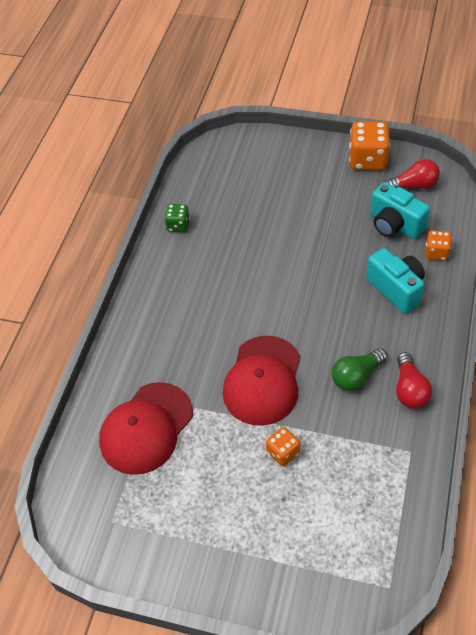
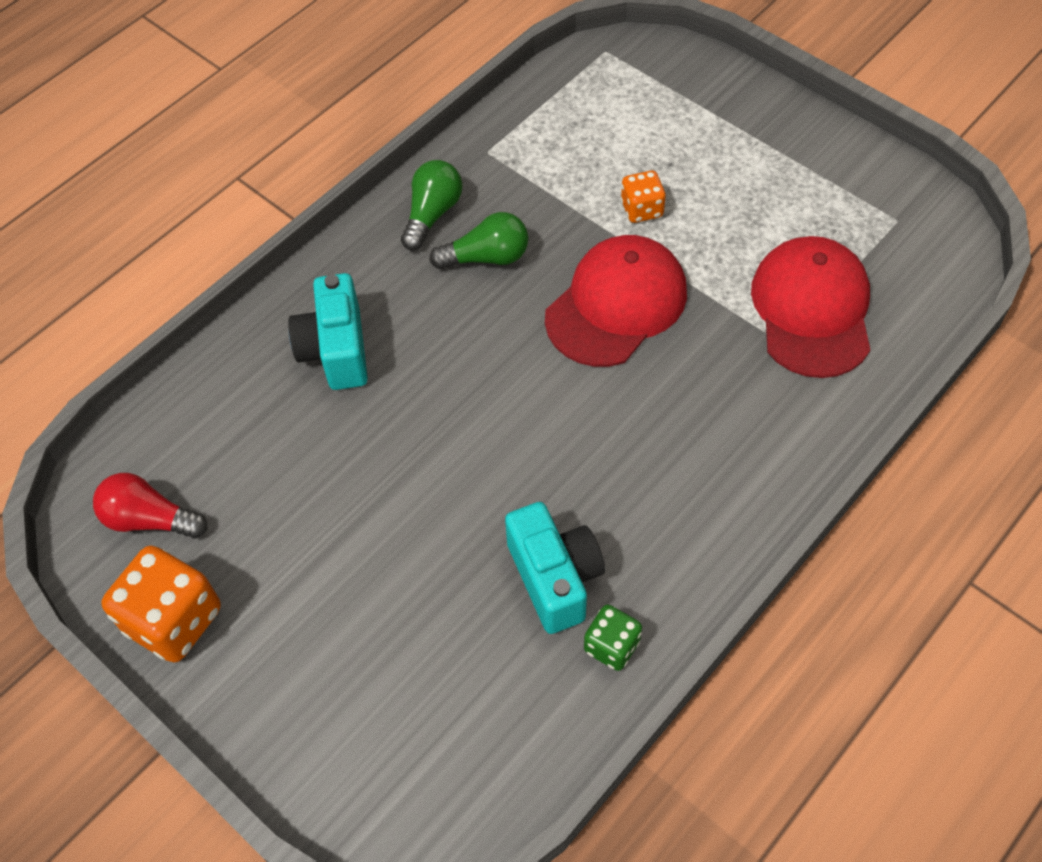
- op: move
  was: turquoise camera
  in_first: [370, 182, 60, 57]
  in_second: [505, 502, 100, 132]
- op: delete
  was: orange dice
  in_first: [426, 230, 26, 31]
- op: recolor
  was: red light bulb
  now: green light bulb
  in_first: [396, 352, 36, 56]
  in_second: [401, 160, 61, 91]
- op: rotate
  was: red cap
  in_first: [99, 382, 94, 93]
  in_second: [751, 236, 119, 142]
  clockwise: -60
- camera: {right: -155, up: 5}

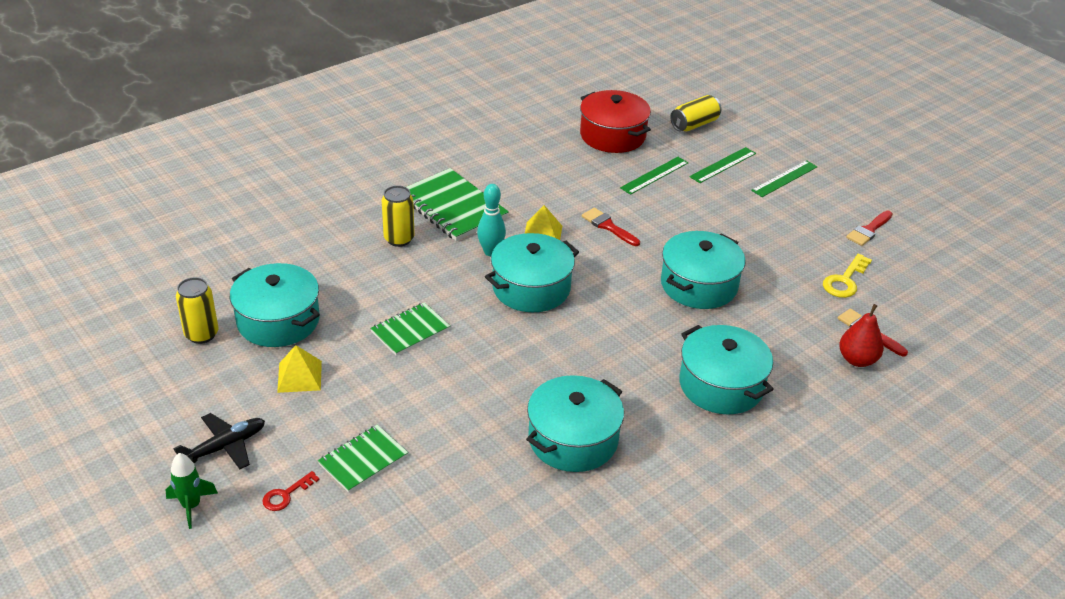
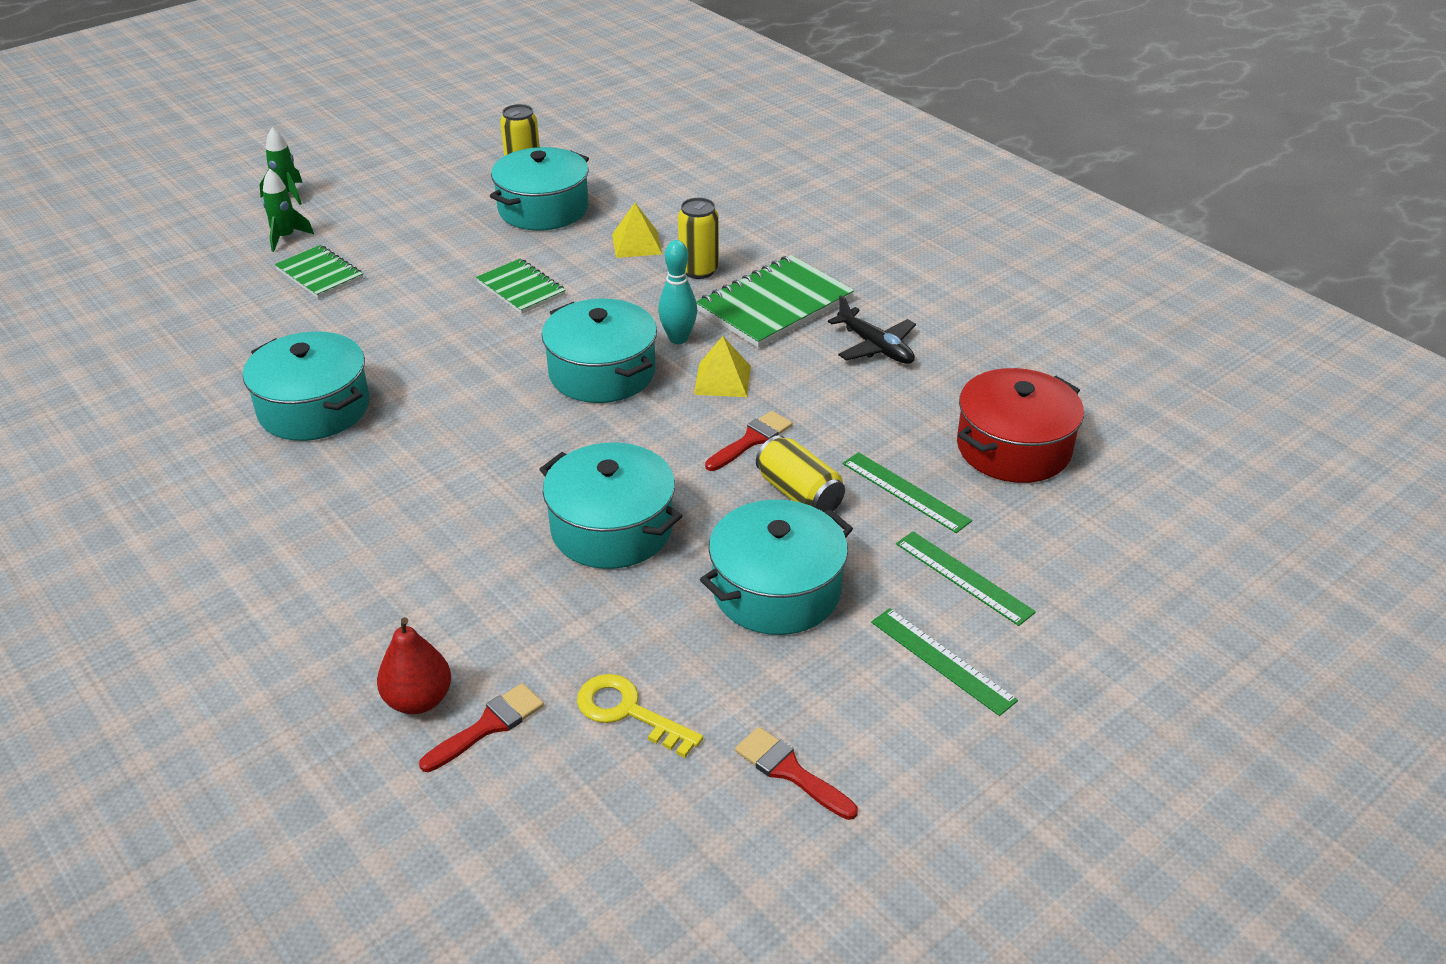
- op: move
  was: yellow can
  in_first: [670, 95, 52, 37]
  in_second: [756, 435, 89, 77]
- op: move
  was: turquoise pot
  in_first: [679, 325, 95, 89]
  in_second: [700, 500, 153, 135]
- op: move
  was: yellow pyramid
  in_first: [277, 345, 45, 48]
  in_second: [612, 203, 50, 55]
- op: move
  was: black plane
  in_first: [173, 413, 92, 56]
  in_second: [828, 295, 88, 69]
- op: replace
  was: red key
  now: green rocket
  in_first: [262, 471, 58, 40]
  in_second: [262, 169, 52, 83]
- camera: {right: 90, up: 0}

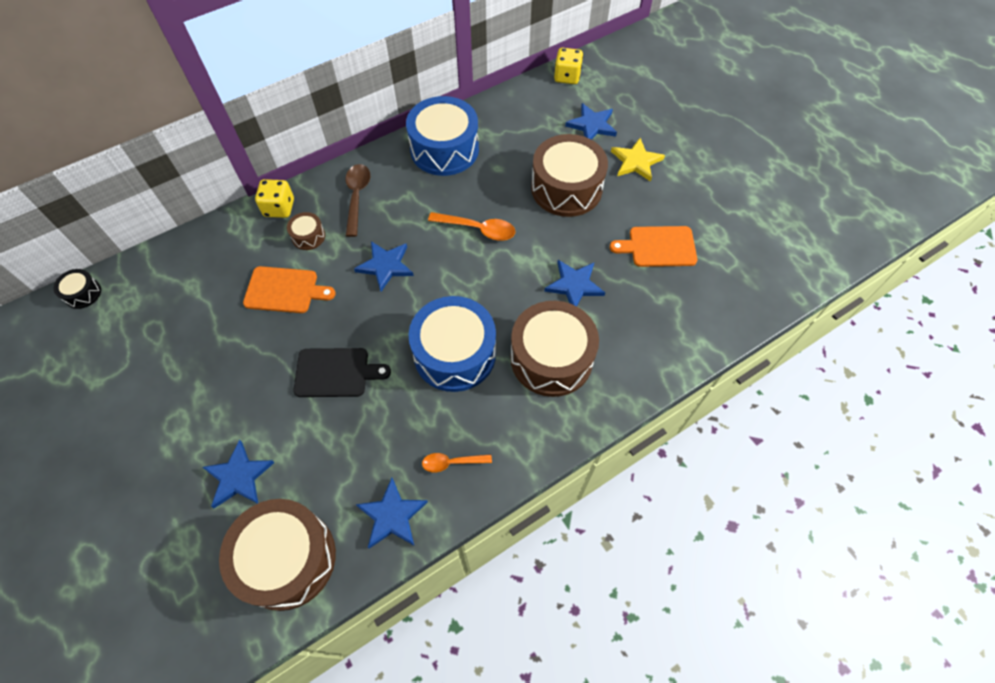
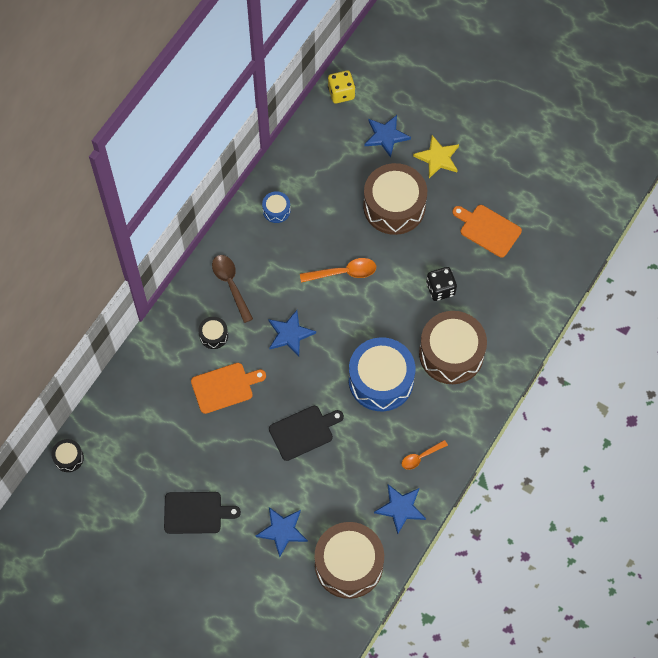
- op: resize
  was: blue drum
  in_first: [406, 96, 73, 80]
  in_second: [262, 191, 29, 32]
  ratio: 0.45
- op: delete
  was: yellow dice
  in_first: [255, 179, 39, 39]
- op: recolor
  was: brown drum
  now: black drum
  in_first: [287, 212, 38, 38]
  in_second: [198, 317, 30, 32]
- op: rotate
  was: orange cutting board
  in_first: [610, 226, 87, 41]
  in_second: [452, 205, 70, 53]
  clockwise: 60
- op: replace
  was: blue star
  now: black dice
  in_first: [544, 260, 61, 46]
  in_second: [426, 267, 31, 34]
- op: insert
  now: black cutting board
  in_second: [164, 492, 77, 42]
- camera: {right: -25, up: 5}

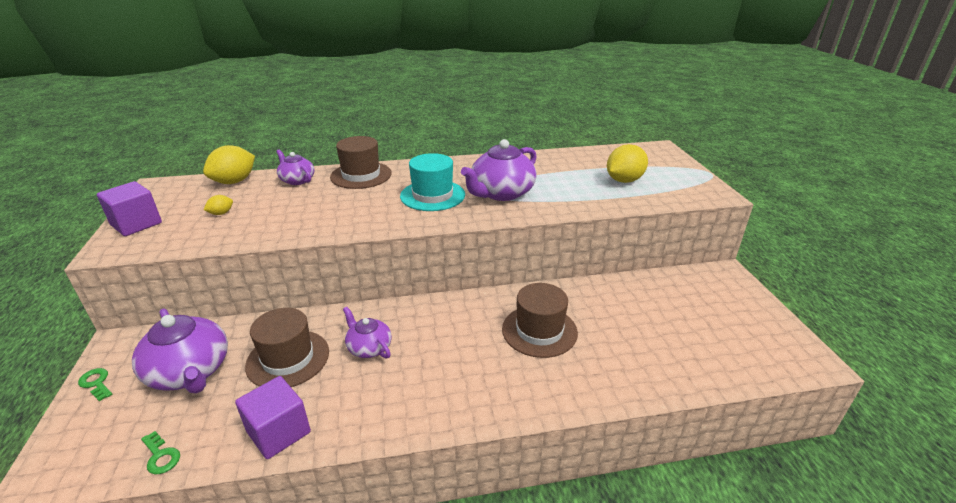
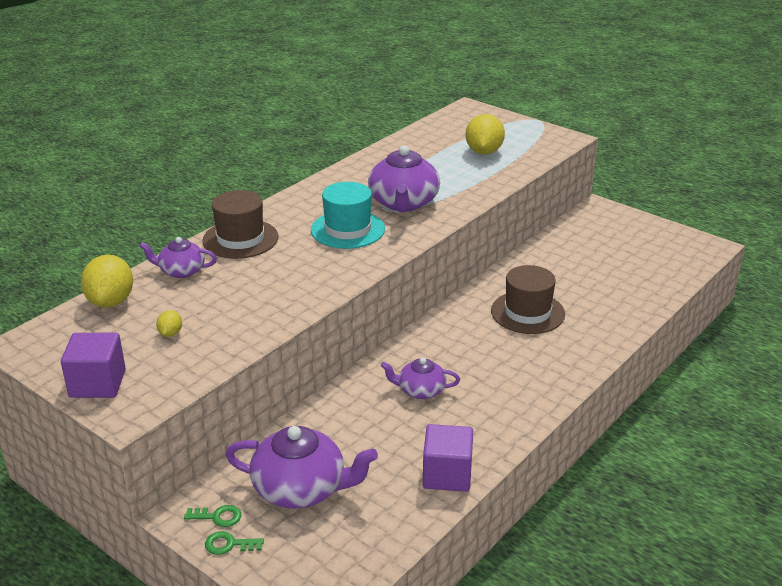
- op: delete
  was: brown hat
  in_first: [245, 308, 84, 79]
- op: move
  was: green key
  in_first: [141, 431, 39, 43]
  in_second: [184, 505, 57, 22]
- camera: {right: -40, up: 0}

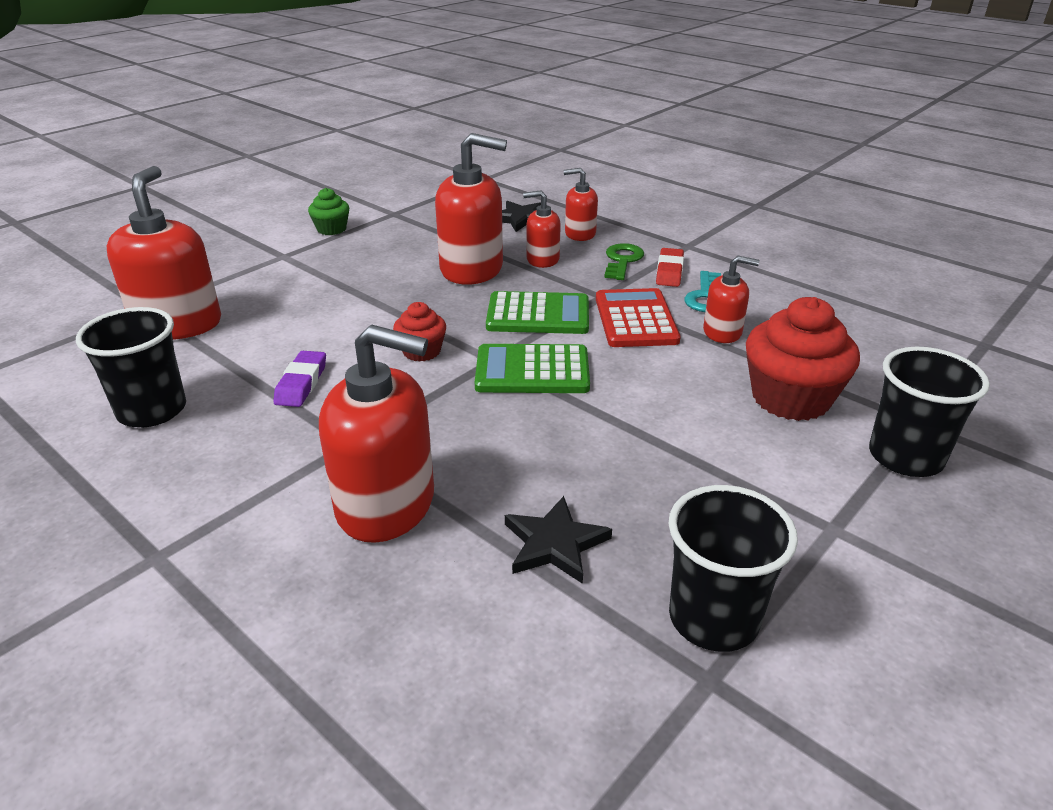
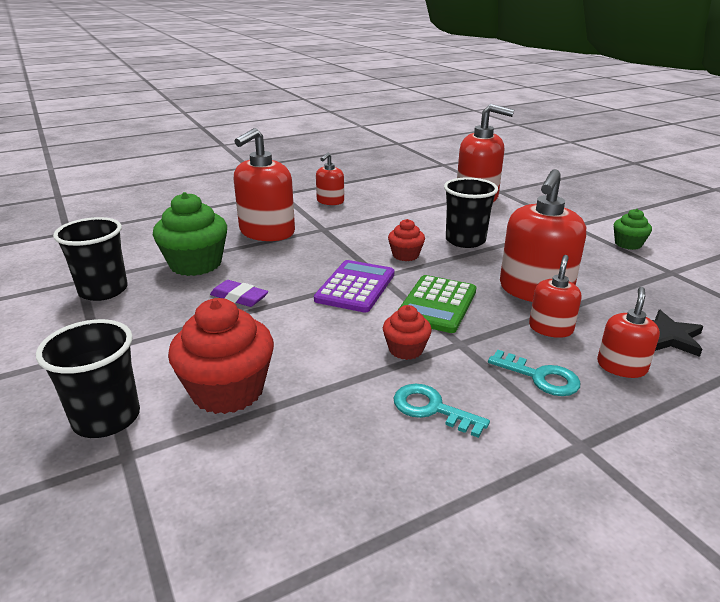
- op: recolor
  was: green key
  now: turquoise key
  in_first: [604, 243, 40, 37]
  in_second: [488, 350, 92, 46]
- op: delete
  was: red eraser
  in_first: [656, 248, 28, 39]
- op: move
  was: red soap dispenser
  in_first: [703, 256, 56, 87]
  in_second: [316, 153, 28, 52]
- op: replace
  was: red calculator
  now: red cupcake
  in_first: [596, 288, 85, 59]
  in_second: [383, 305, 49, 55]
- op: move
  was: black cup
  in_first: [76, 307, 110, 120]
  in_second: [444, 177, 54, 71]
- op: recolor
  was: green calculator
  now: purple calculator
  in_first: [475, 344, 115, 49]
  in_second: [314, 260, 80, 52]
- op: move
  was: purple eraser
  in_first: [273, 351, 53, 56]
  in_second: [210, 280, 58, 27]
- op: replace
  was: black star
  now: green cupcake
  in_first: [505, 496, 107, 88]
  in_second: [153, 192, 74, 84]
- camera: {right: 110, up: -5}

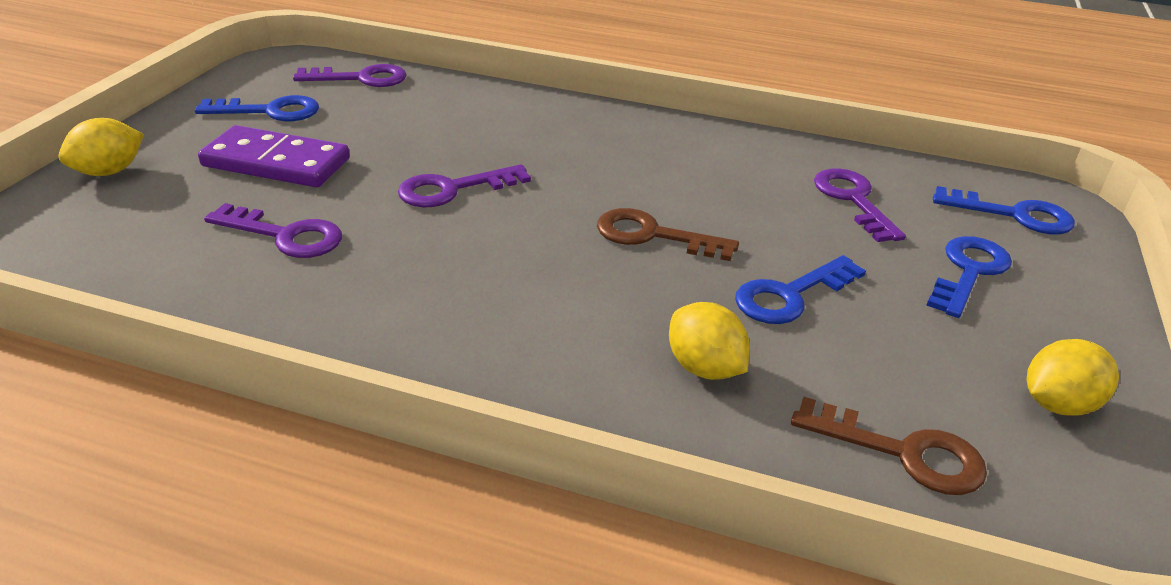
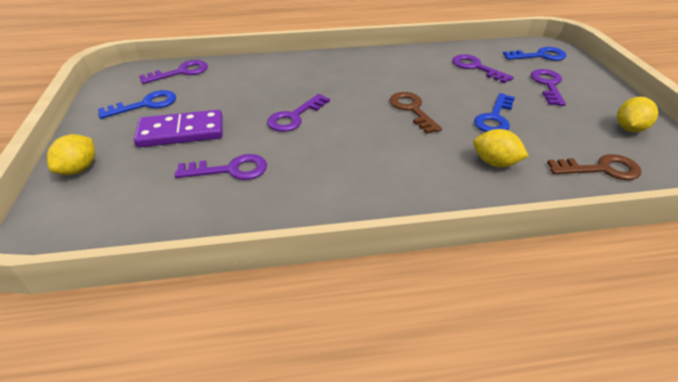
- op: rotate
  was: brown key
  in_first: [597, 208, 142, 53]
  in_second: [389, 92, 53, 42]
  clockwise: 75
- op: recolor
  was: blue key
  now: purple key
  in_first: [926, 236, 86, 82]
  in_second: [531, 69, 35, 37]
- camera: {right: -25, up: 5}

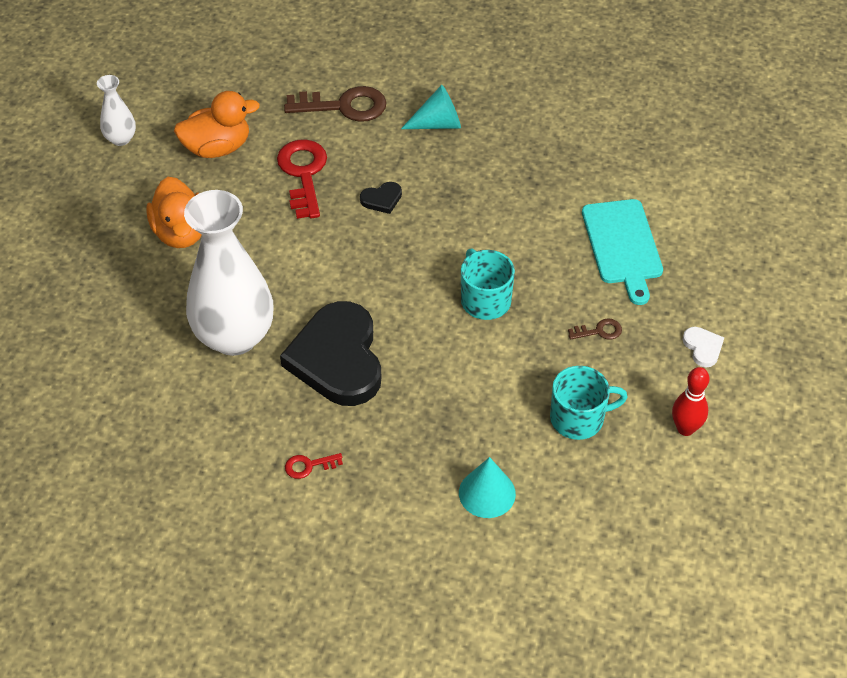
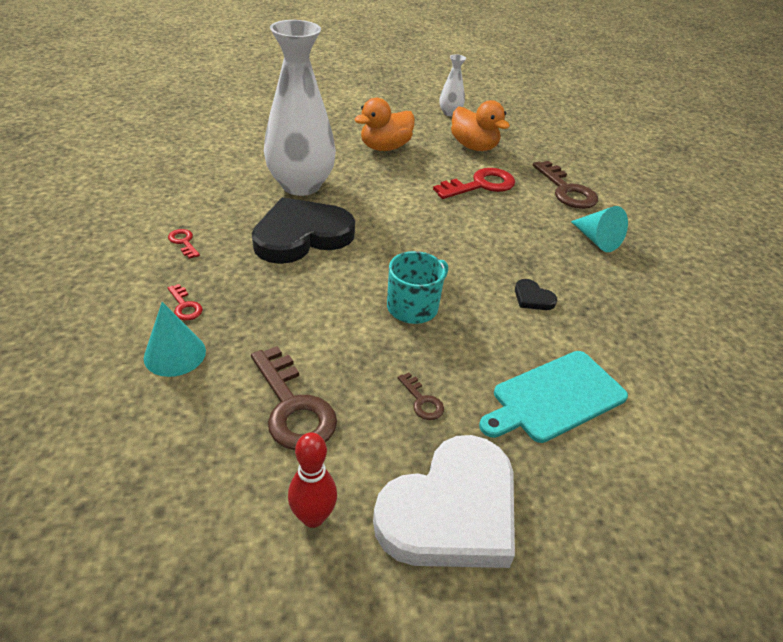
- op: move
  was: black heart
  in_first: [360, 182, 42, 32]
  in_second: [515, 279, 42, 31]
- op: resize
  was: white heart
  in_first: [683, 327, 41, 40]
  in_second: [373, 435, 142, 133]
  ratio: 2.5
- op: replace
  was: turquoise mug
  now: brown key
  in_first: [550, 366, 78, 74]
  in_second: [251, 346, 86, 104]
- op: insert
  now: red key
  in_second: [168, 284, 35, 36]
- camera: {right: 65, up: -10}

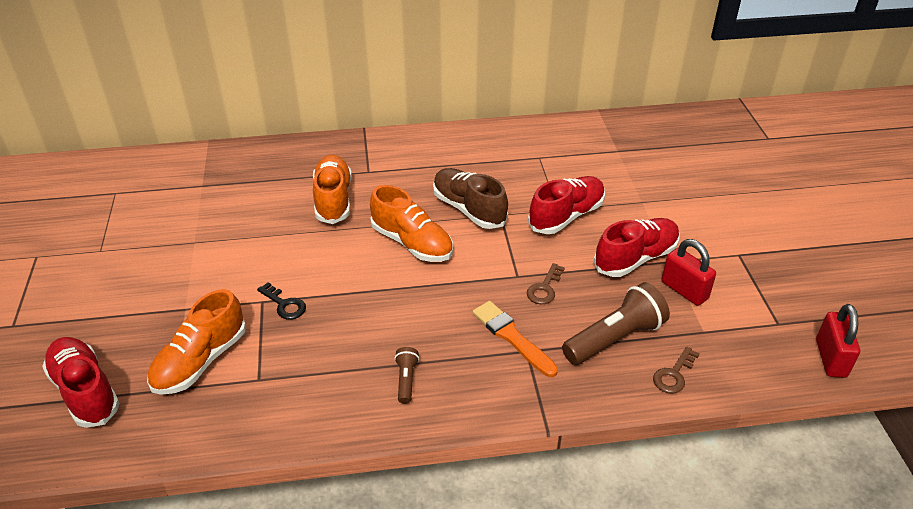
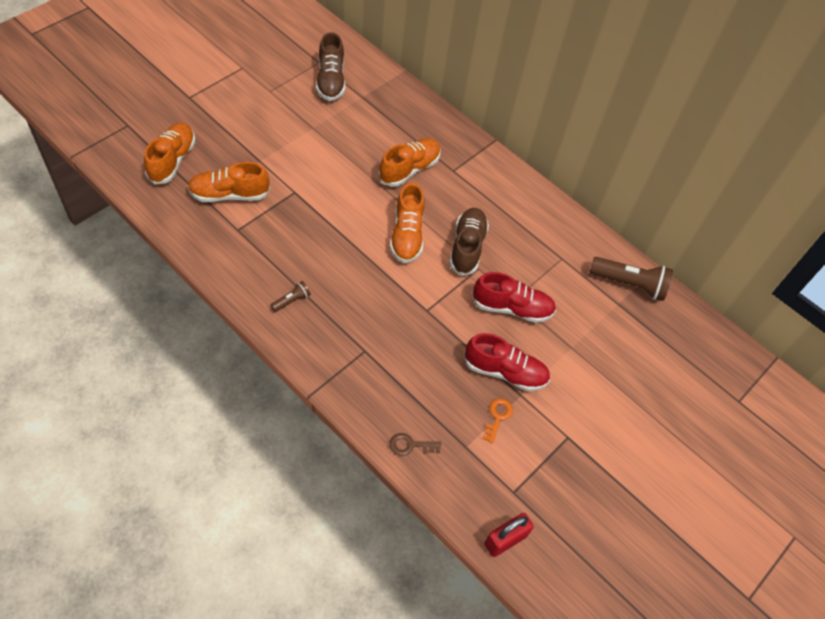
- op: replace
  was: red padlock
  now: orange key
  in_first: [662, 239, 54, 67]
  in_second: [482, 398, 31, 46]
- op: delete
  was: brown key
  in_first: [527, 263, 38, 41]
- op: delete
  was: black key
  in_first: [257, 282, 49, 38]
- op: move
  was: brown flashlight
  in_first: [562, 282, 108, 83]
  in_second: [590, 257, 83, 44]
- op: delete
  was: orange brush
  in_first: [473, 301, 85, 76]
- op: recolor
  was: red shoe
  now: orange shoe
  in_first: [42, 337, 78, 91]
  in_second: [144, 123, 51, 62]
- op: insert
  now: brown shoe
  in_second: [316, 32, 29, 69]
- camera: {right: 45, up: 15}

